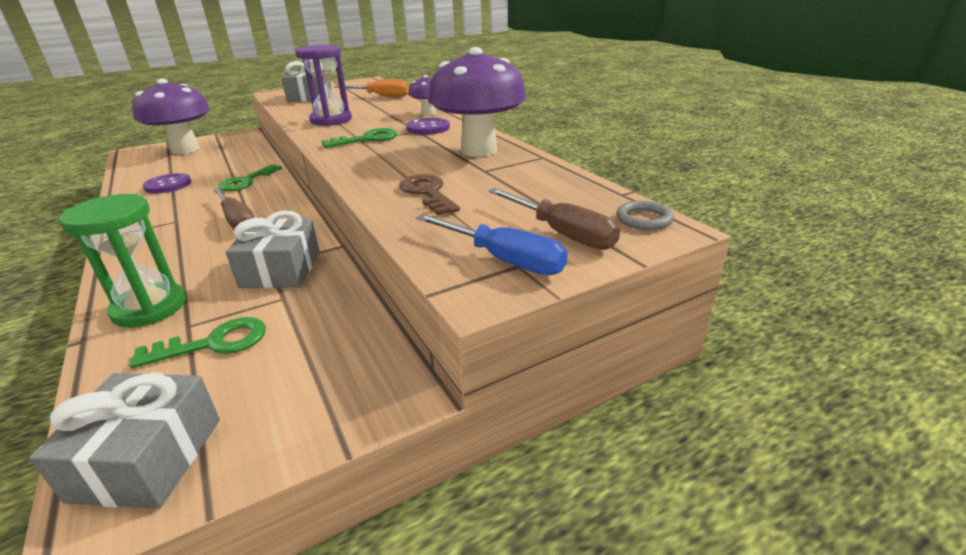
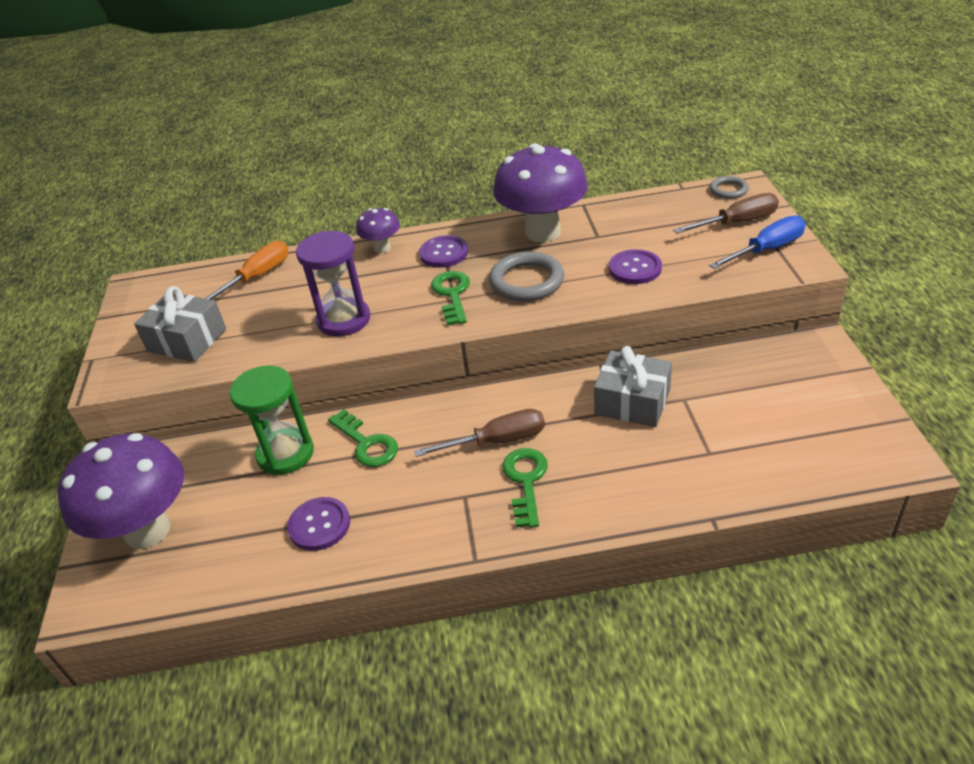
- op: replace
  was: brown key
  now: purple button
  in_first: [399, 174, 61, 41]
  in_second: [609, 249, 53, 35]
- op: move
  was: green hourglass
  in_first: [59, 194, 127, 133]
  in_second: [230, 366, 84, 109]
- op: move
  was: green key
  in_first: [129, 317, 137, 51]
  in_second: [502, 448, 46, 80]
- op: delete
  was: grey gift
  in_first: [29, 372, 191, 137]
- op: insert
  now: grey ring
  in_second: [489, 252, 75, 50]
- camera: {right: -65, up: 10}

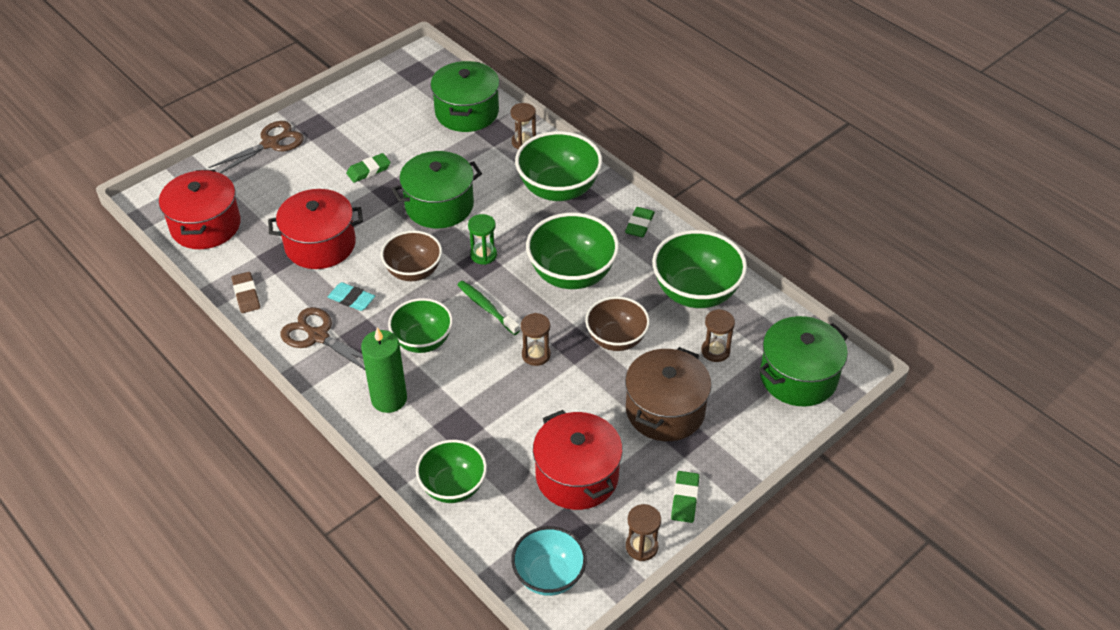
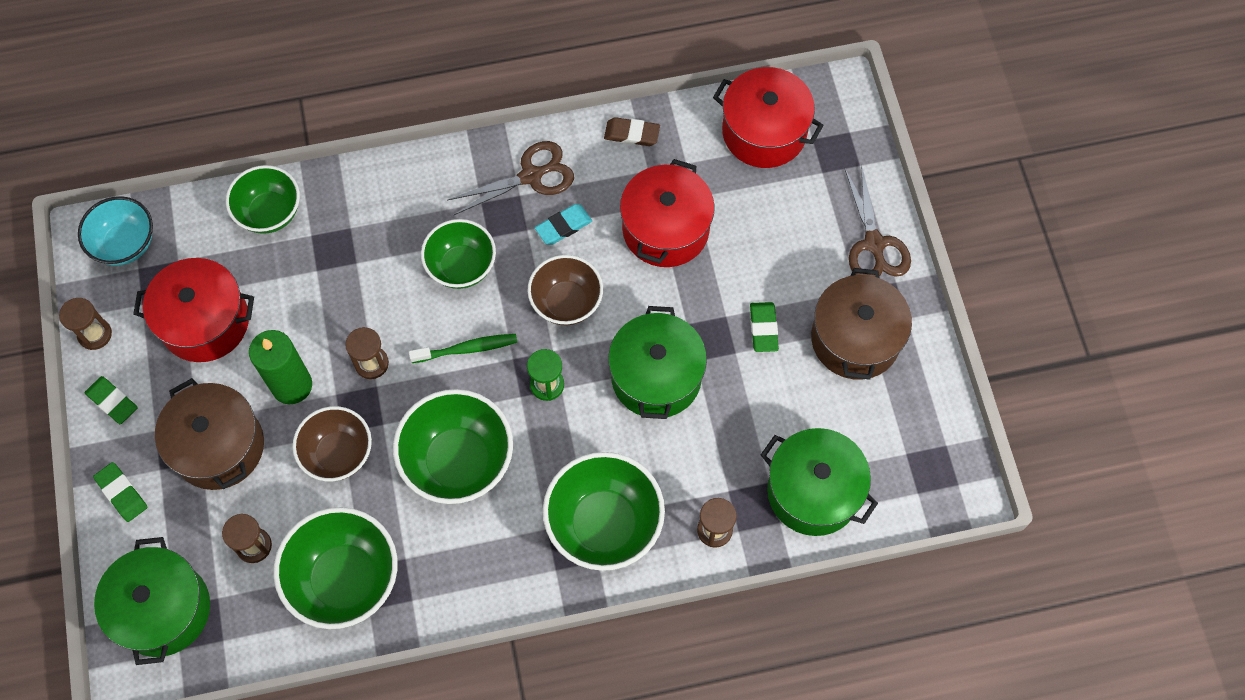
- op: move
  was: green eraser
  in_first: [625, 207, 30, 30]
  in_second: [93, 462, 55, 60]
- op: move
  was: green candle
  in_first: [361, 327, 46, 86]
  in_second: [249, 330, 63, 74]
- op: insert
  now: brown pot
  in_second: [811, 268, 101, 112]
- camera: {right: 120, up: 20}

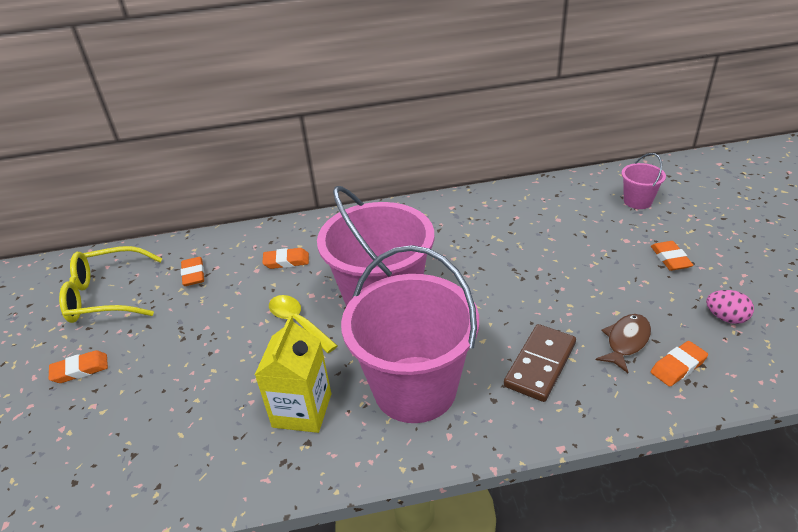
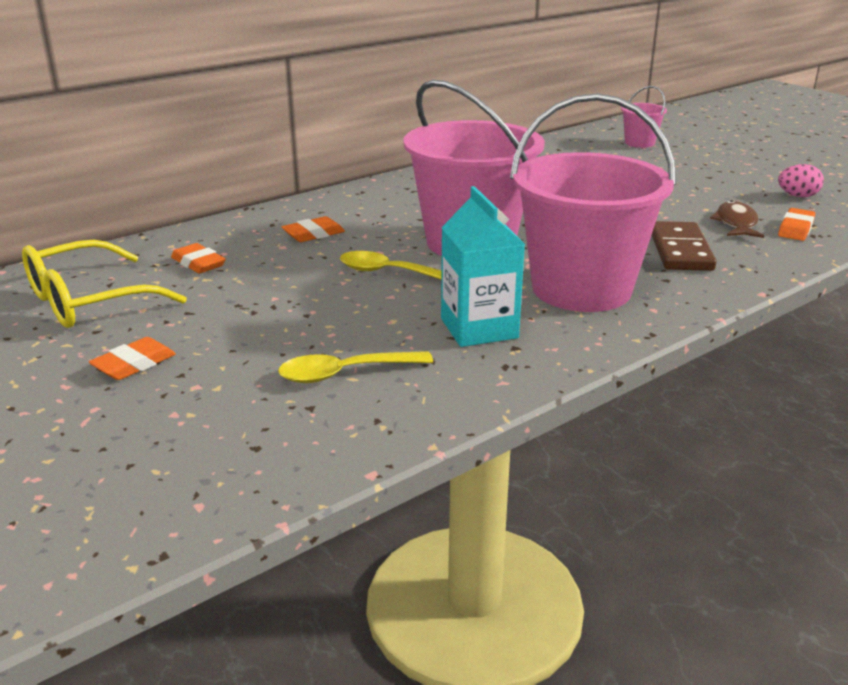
- op: delete
  was: orange eraser
  in_first: [651, 241, 42, 30]
- op: recolor
  was: yellow carton
  now: turquoise carton
  in_first: [255, 315, 76, 118]
  in_second: [441, 186, 84, 161]
- op: insert
  now: yellow spoon
  in_second: [278, 351, 155, 32]
- camera: {right: -30, up: -10}

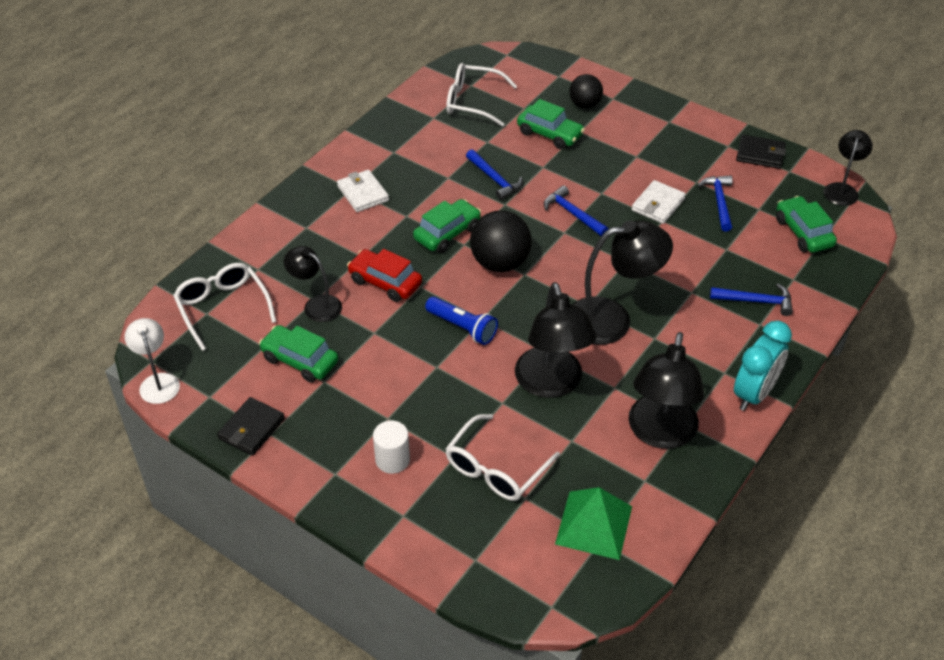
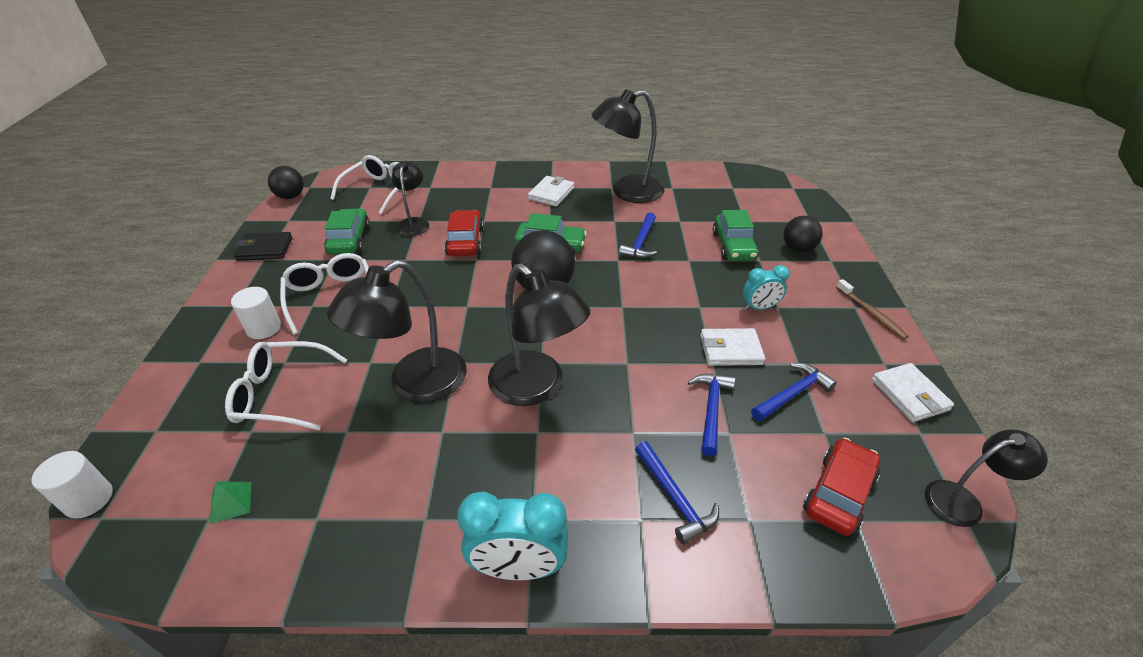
- op: move
  was: white glasses
  in_first: [446, 63, 71, 64]
  in_second: [280, 253, 89, 82]
- op: recolor
  was: black wallet
  now: white wallet
  in_first: [736, 135, 50, 34]
  in_second: [872, 363, 82, 59]
- op: move
  was: blue hammer
  in_first: [544, 185, 64, 51]
  in_second: [688, 374, 47, 82]
- op: recolor
  was: green car
  now: red car
  in_first: [776, 196, 61, 57]
  in_second: [803, 438, 77, 98]
- op: delete
  was: blue flashlight
  in_first: [425, 297, 73, 48]
- op: replace
  was: white lamp
  now: black ball
  in_first: [125, 318, 55, 86]
  in_second: [268, 166, 36, 33]
- op: move
  was: black lamp
  in_first: [629, 332, 75, 117]
  in_second: [591, 89, 73, 114]
- op: resize
  was: green pyramid
  in_first: [555, 487, 77, 73]
  in_second: [209, 481, 43, 43]
  ratio: 0.48
- op: insert
  now: turquoise clock
  in_second: [743, 265, 46, 45]
- op: insert
  now: brown toothbrush
  in_second: [836, 279, 73, 61]
- op: insert
  now: white cylinder
  in_second: [31, 451, 82, 68]
- camera: {right: 55, up: -5}

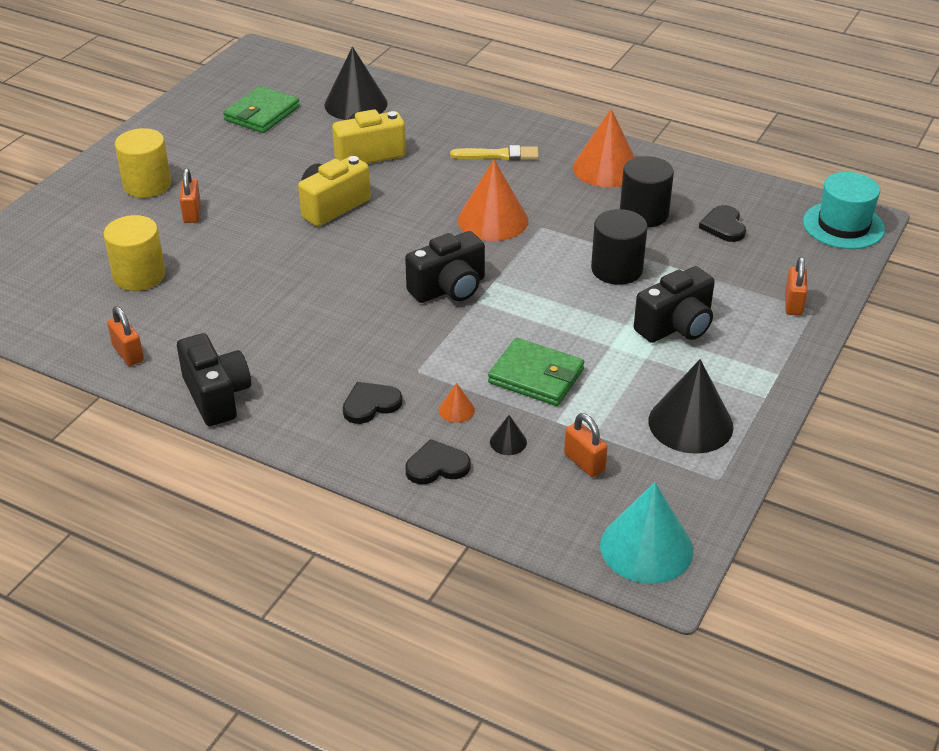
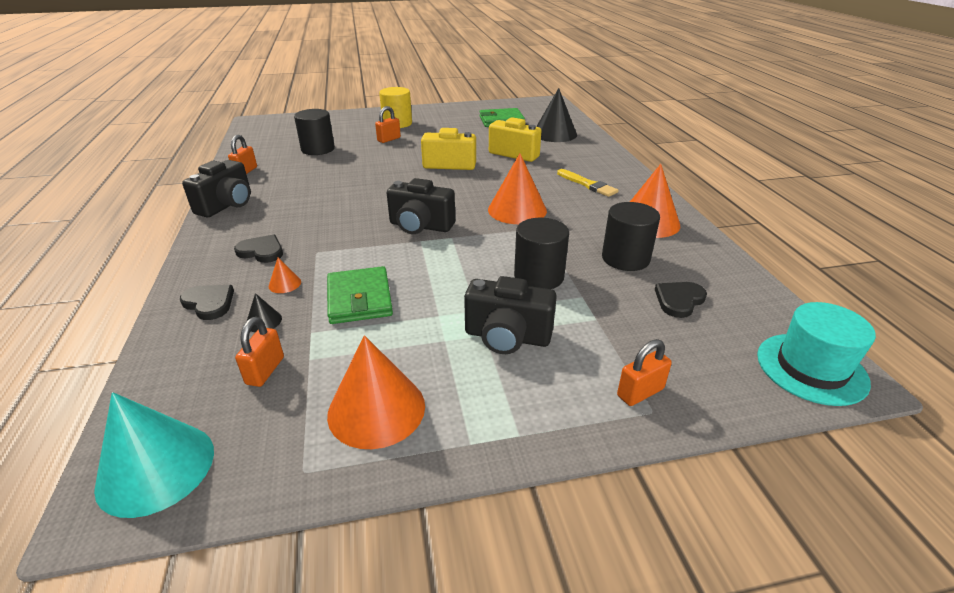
- op: recolor
  was: yellow cylinder
  now: black cylinder
  in_first: [104, 215, 62, 76]
  in_second: [294, 109, 41, 46]
- op: recolor
  was: black cone
  now: orange cone
  in_first: [648, 359, 86, 95]
  in_second: [327, 335, 98, 114]
- camera: {right: 50, up: -5}

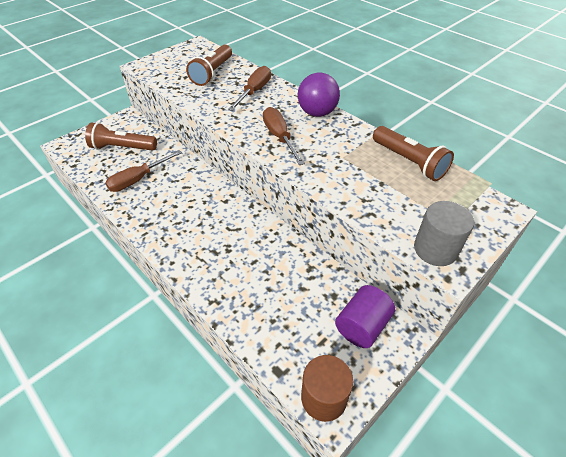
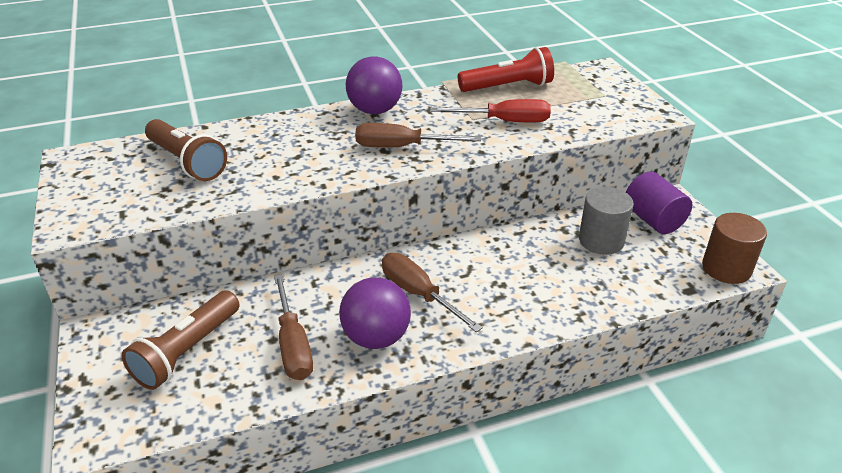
- op: move
  was: brown screwdriver
  in_first: [228, 66, 43, 45]
  in_second: [382, 253, 101, 79]
- op: recolor
  was: brown flashlight
  now: red flashlight
  in_first: [373, 126, 81, 55]
  in_second: [458, 47, 96, 45]
- op: move
  was: grey cylinder
  in_first: [414, 201, 60, 65]
  in_second: [579, 187, 55, 68]
- op: insert
  now: red screwdriver
  in_second: [431, 99, 120, 24]
- op: insert
  now: purple ball
  in_second: [339, 278, 72, 71]
- camera: {right: -65, up: -10}

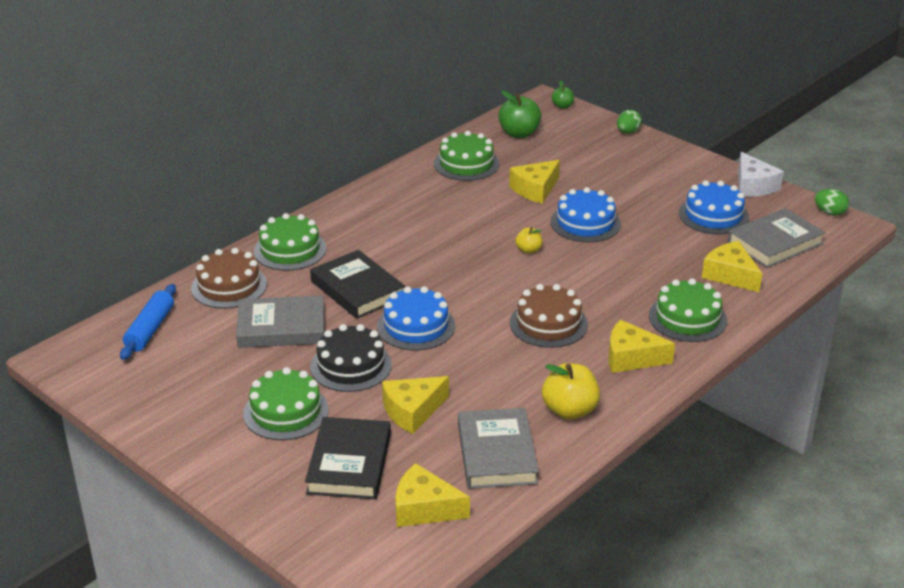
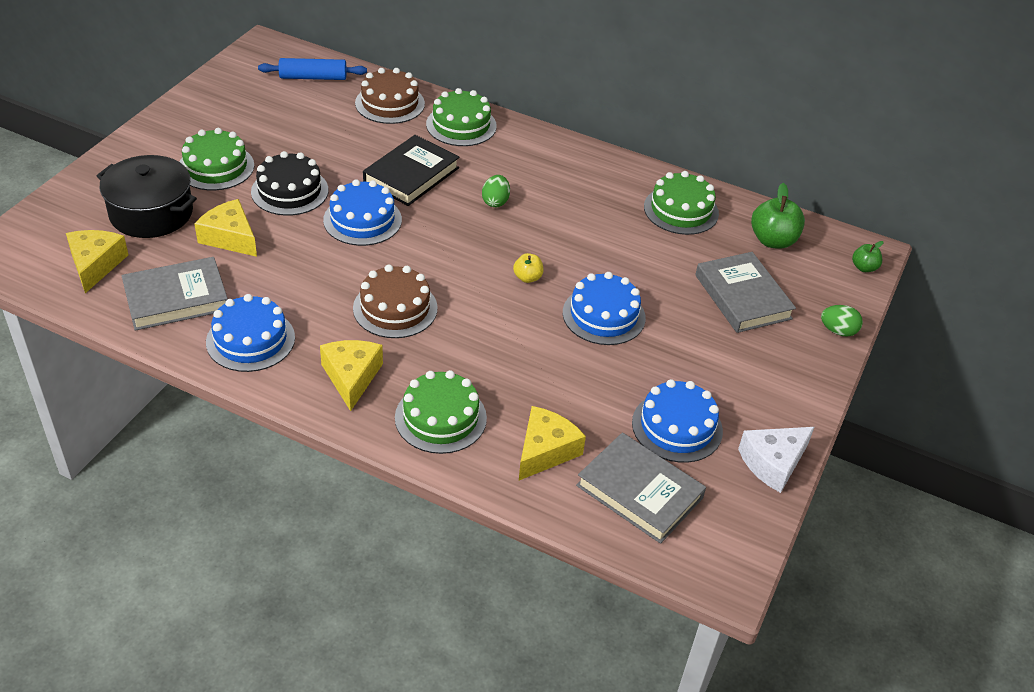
- op: delete
  was: yellow cheese
  in_first: [509, 160, 51, 44]
- op: move
  was: green egg
  in_first: [815, 189, 34, 27]
  in_second: [482, 175, 28, 32]
- op: move
  was: grey book
  in_first: [236, 295, 88, 53]
  in_second: [695, 252, 101, 81]
- op: replace
  was: yellow apple
  now: blue cake
  in_first: [542, 363, 58, 57]
  in_second: [206, 294, 89, 78]
- op: replace
  was: black book
  now: black pot
  in_first: [305, 417, 86, 82]
  in_second: [97, 155, 100, 83]
- camera: {right: 70, up: 10}

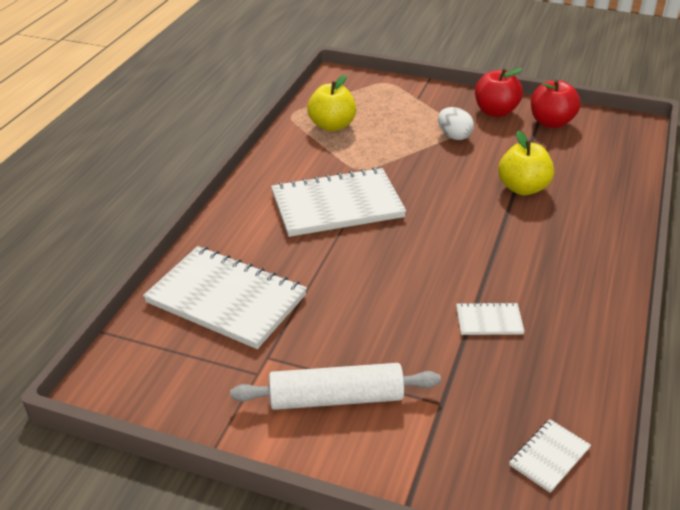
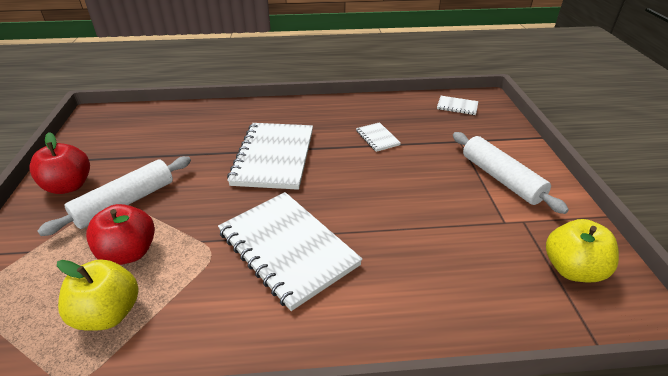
- op: move
  was: red apple
  in_first: [531, 80, 50, 48]
  in_second: [86, 204, 69, 61]
- op: replace
  was: white egg
  now: white rolling pin
  in_first: [438, 107, 36, 33]
  in_second: [37, 156, 154, 80]
- op: move
  was: yellow apple
  in_first: [498, 131, 56, 64]
  in_second: [546, 219, 73, 63]
- op: move
  was: white notebook
  in_first: [143, 246, 164, 103]
  in_second: [227, 123, 86, 67]
- camera: {right: -115, up: 0}

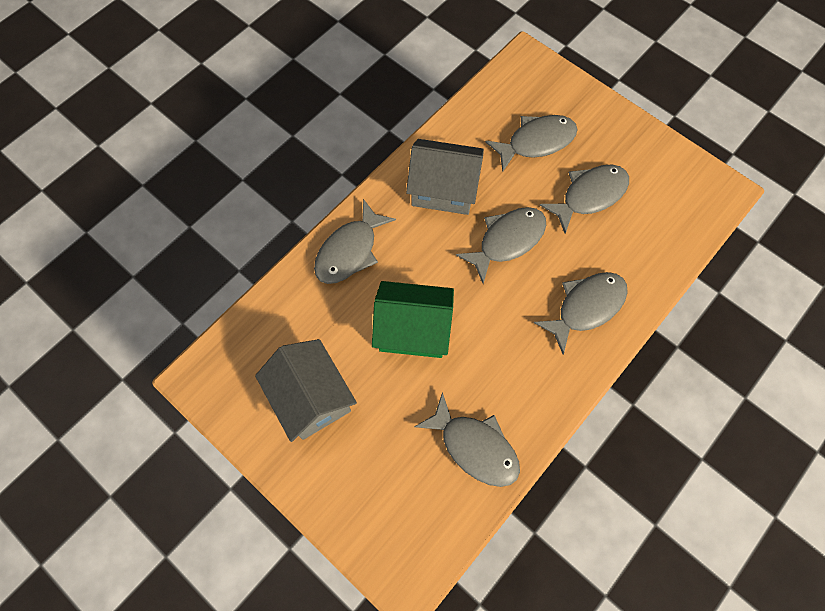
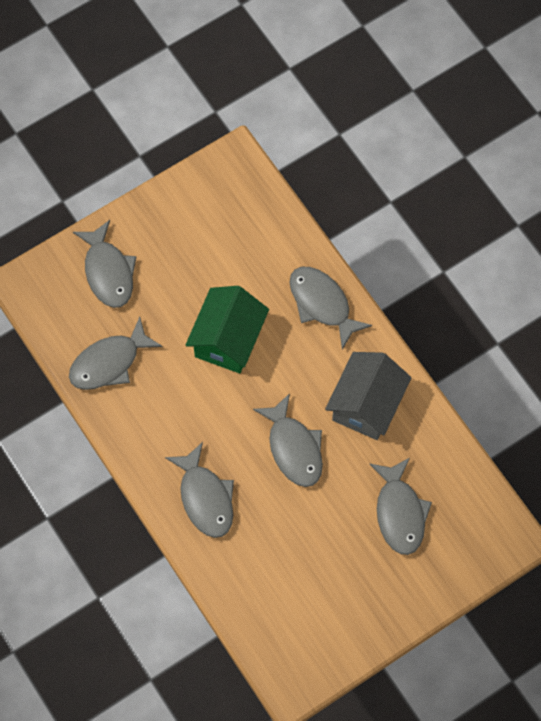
- op: move
  was: grey fish
  in_first: [540, 165, 89, 69]
  in_second: [73, 220, 63, 88]
- op: delete
  was: grey house
  in_first: [255, 339, 102, 103]
- camera: {right: 105, up: 0}

